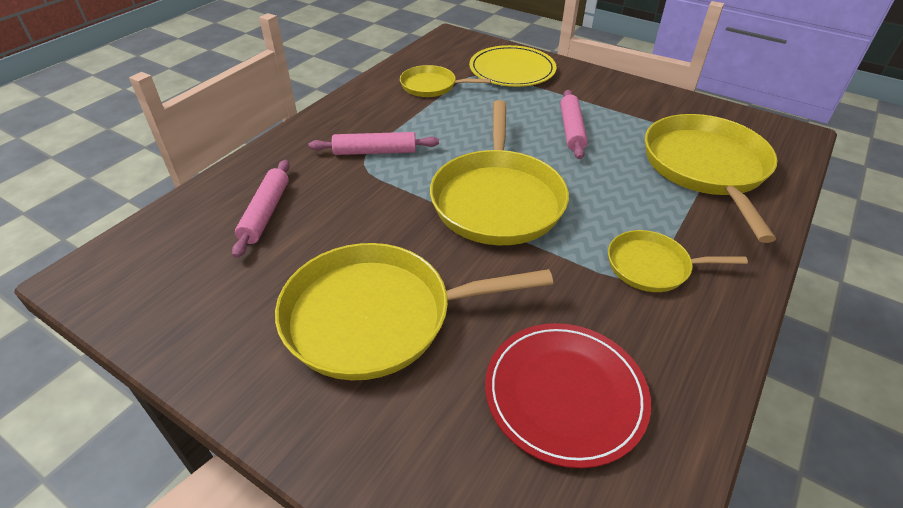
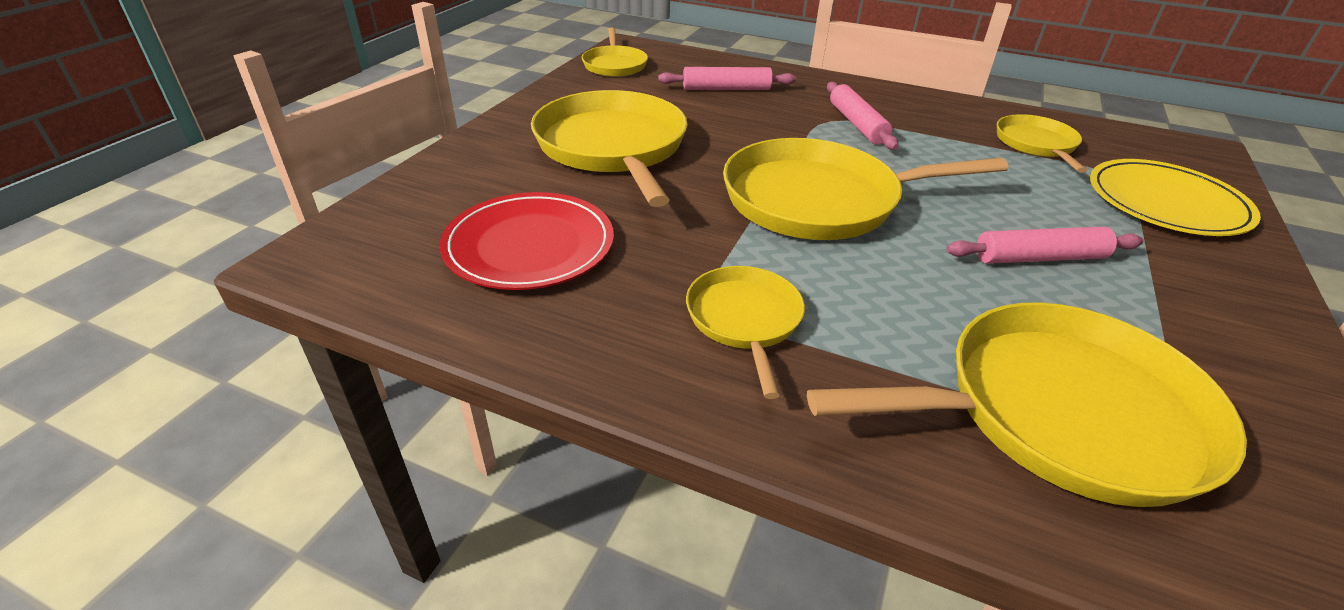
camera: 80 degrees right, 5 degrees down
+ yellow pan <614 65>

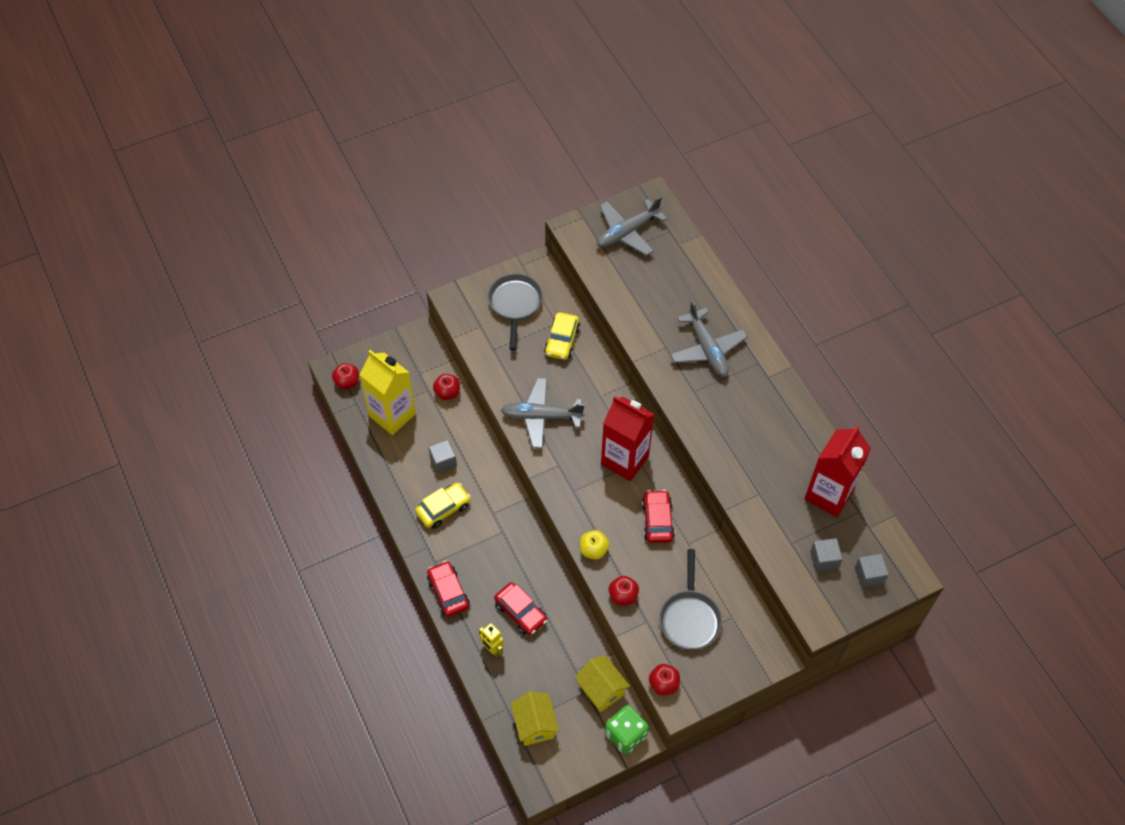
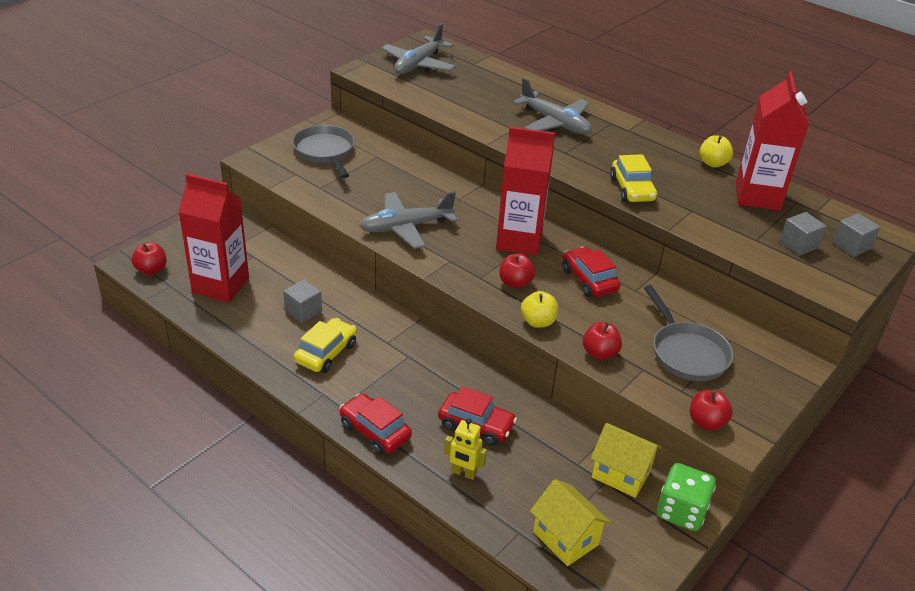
camera: 25 degrees left, 20 degrees down
~ yellow carton <392 415> to red carton <220 285>
~ red apple <447 393> to <515 283>
~ yellow car <562 341> to <632 189>
+ yellow apple <713 163>

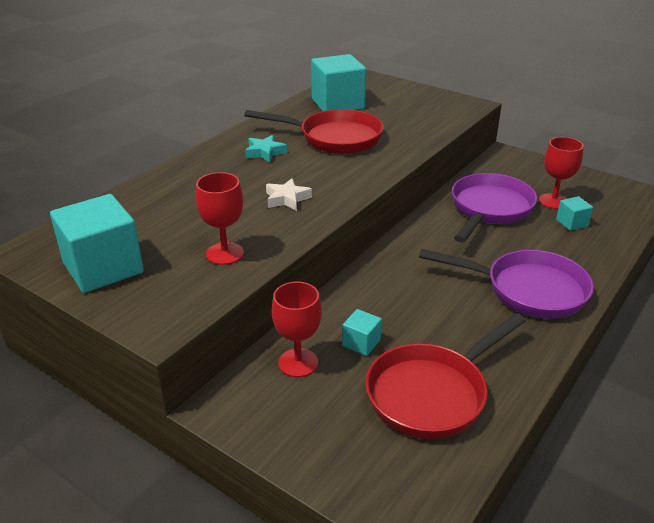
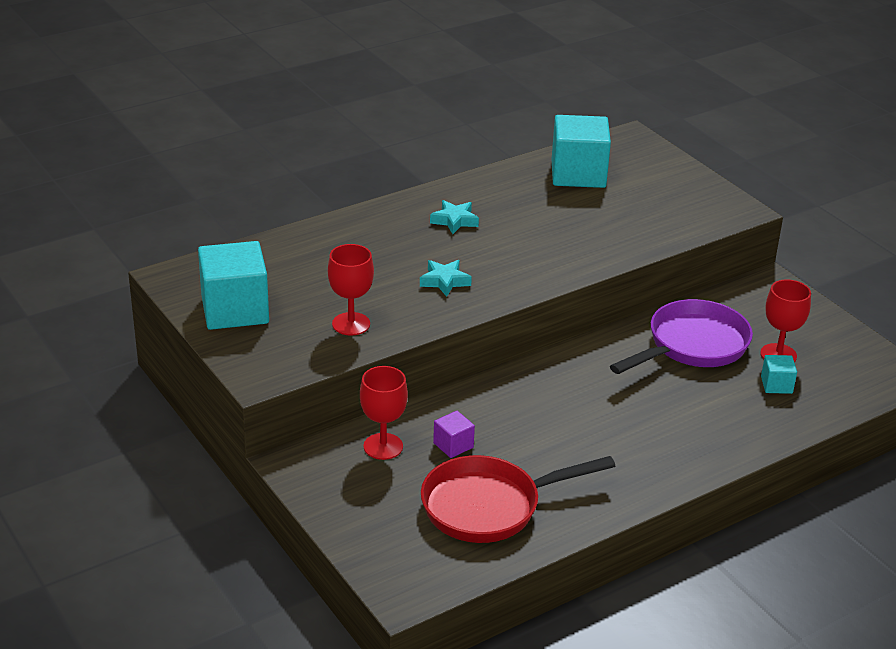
camera: 20 degrees right, 0 degrees up
- red pan <334 138>
~ white star <287 199> to turquoise star <444 281>
~ turquoise cube <361 343> to purple cube <453 445>
- purple pan <528 290>

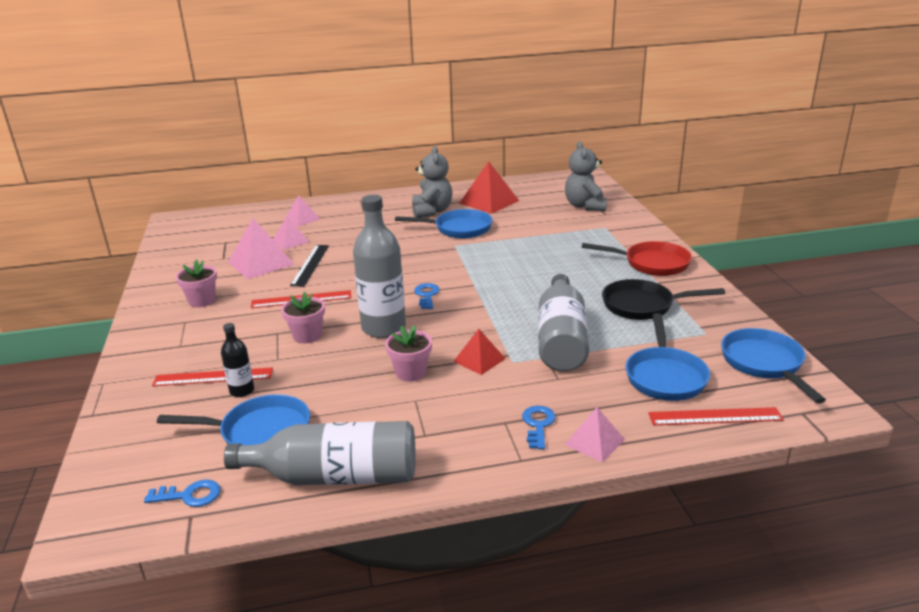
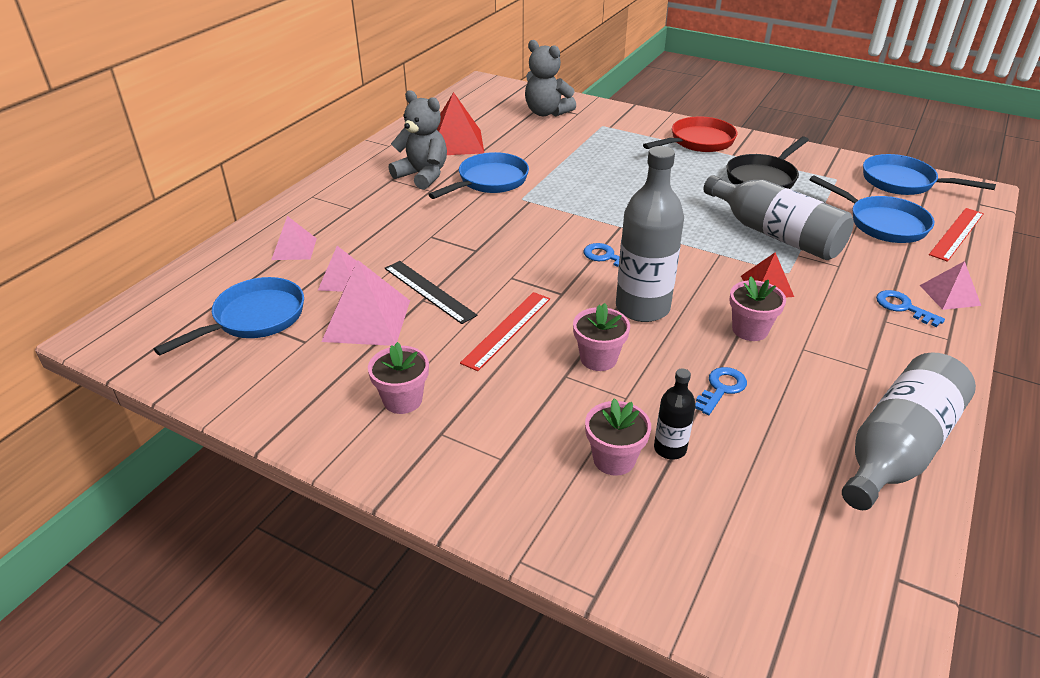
camera: 50 degrees left, 10 degrees up
~ blue key <189 495> to <721 388>
~ red ruler <213 377> to pink flower pot <614 459>
~ blue pan <260 432> to <254 318>

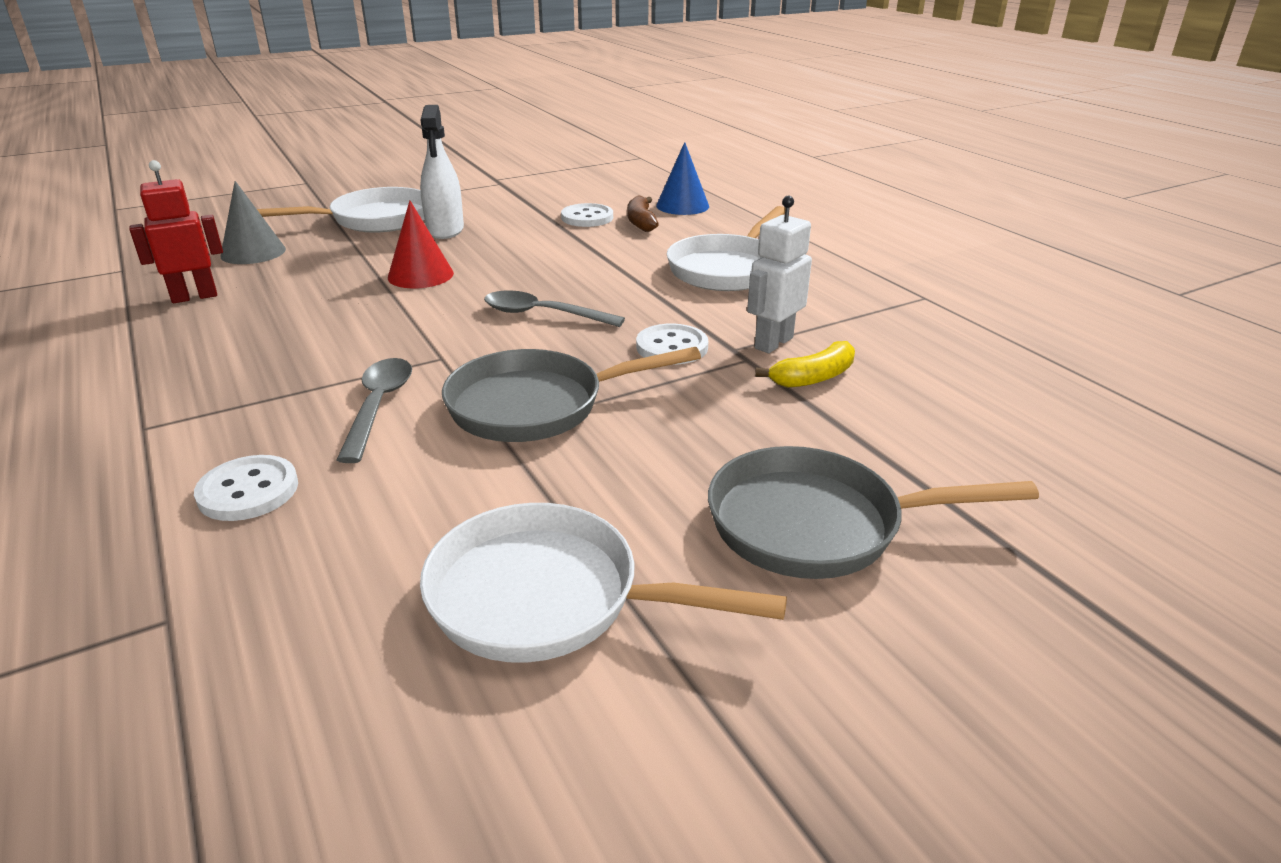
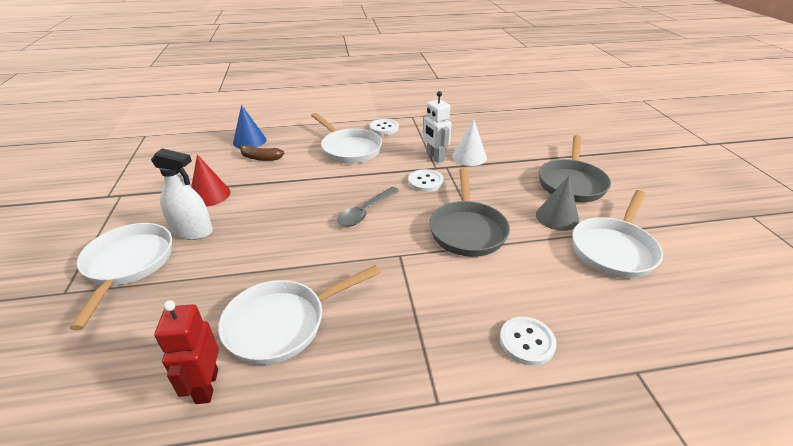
camera: 70 degrees left, 5 degrees up
~ grey cone <253 252> to <557 217>
- grey spoon <378 406>
~ red cone <420 275> to <210 195>
~ white button <587 217> to <384 128>
~ yellow banana <813 377> to white cone <469 157>
+ white pan <282 323>

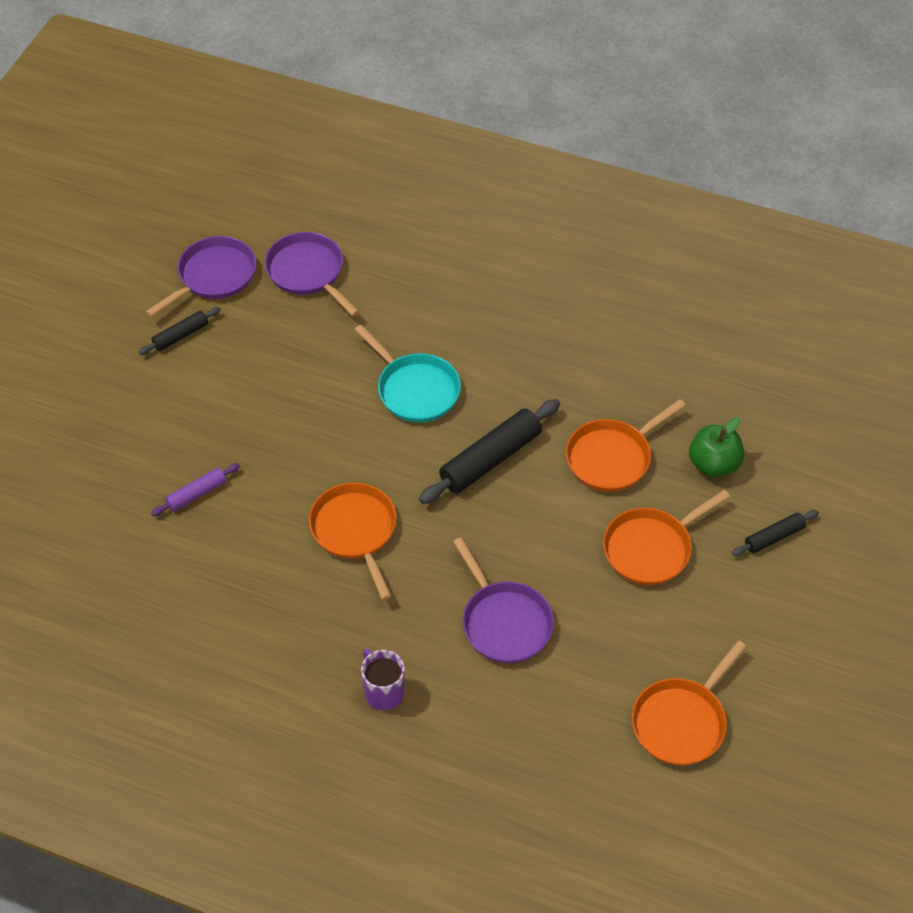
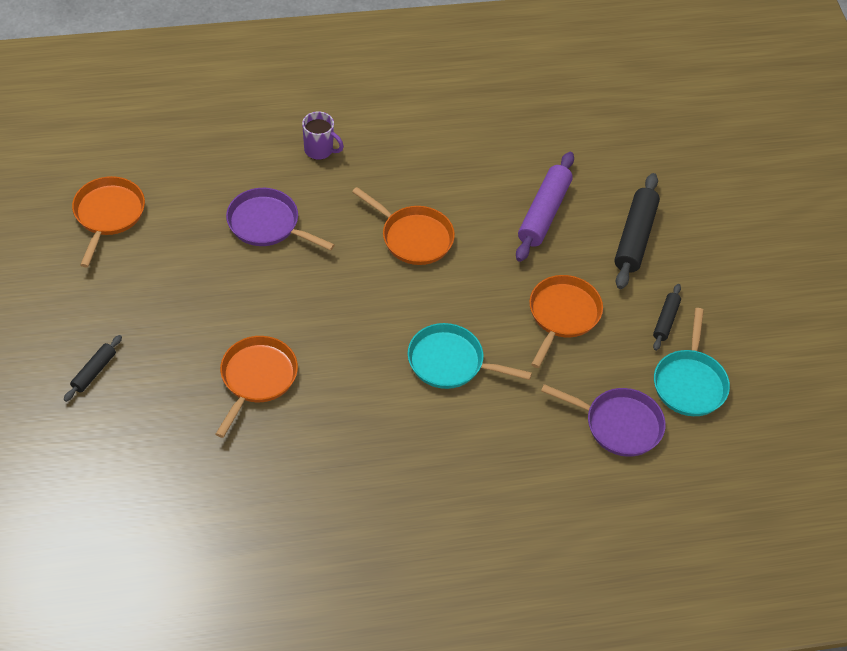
camera: 145 degrees right, 0 degrees up
~ purple pan <213 276> to turquoise pan <689 383>
~ purple rolling pin <196 494> = <544 213> x1.84
~ black rolling pin <490 459> to <635 237>
~ orange pan <651 548> to <562 315>
- green apple <713 464>

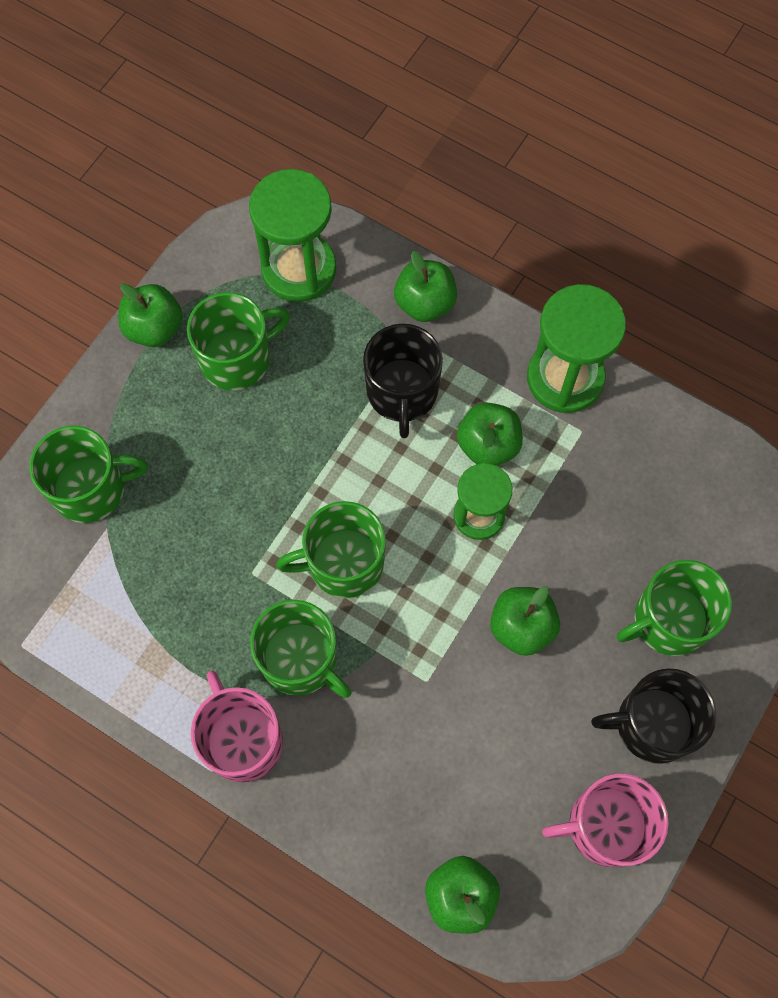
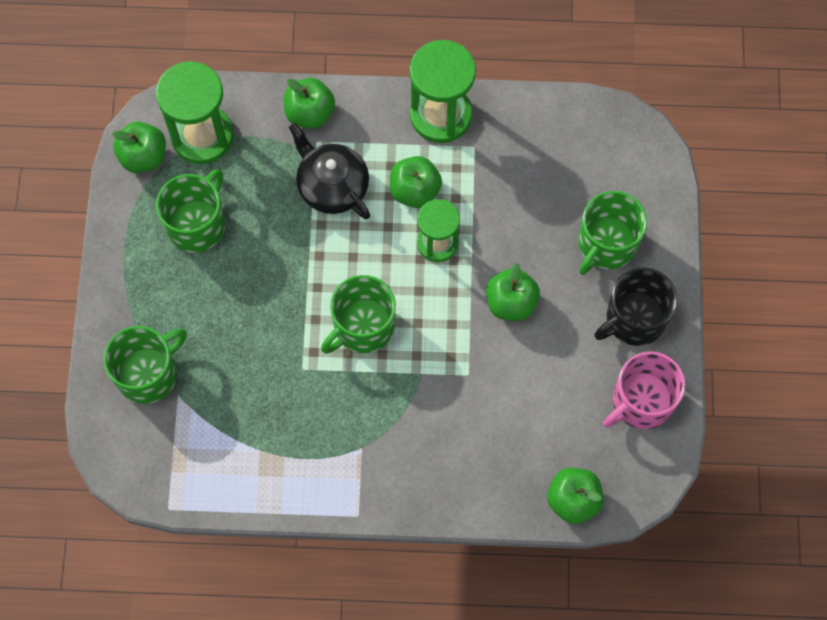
camera: 30 degrees left, 0 degrees up
~ green apple <154 328> to <143 157>
- pink mug <242 739>
- green mug <300 659>
~ black mug <402 392> to black teapot <332 186>

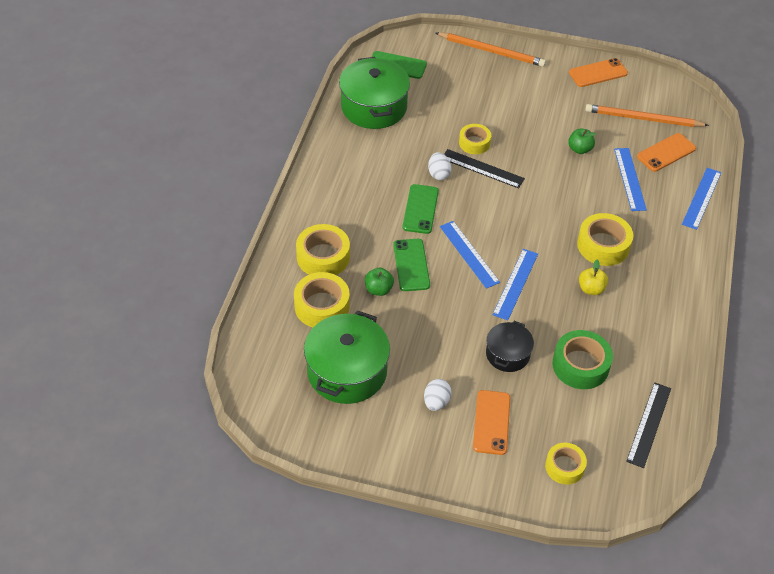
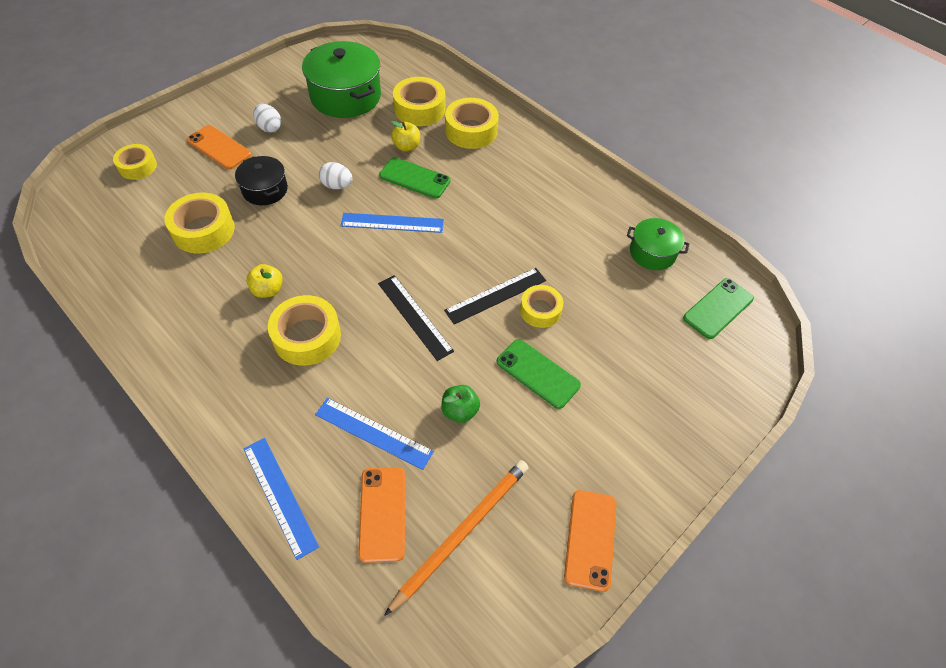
camera: 120 degrees right, 5 degrees up
~ green pot <374 107> = <652 253> x0.57
~ green apple <378 289> to yellow apple <406 146>
~ green phone <420 209> to <537 373>
~ white egg <438 174> to <337 186>
- orange pencil <491 51>
- blue ruler <515 284>
~ green tape <580 365> to yellow tape <203 230>
~ black ruler <649 424> to <414 316>

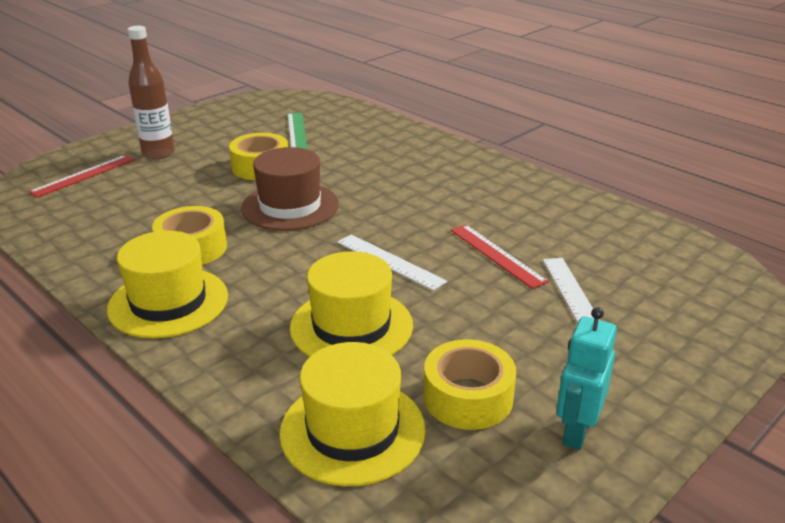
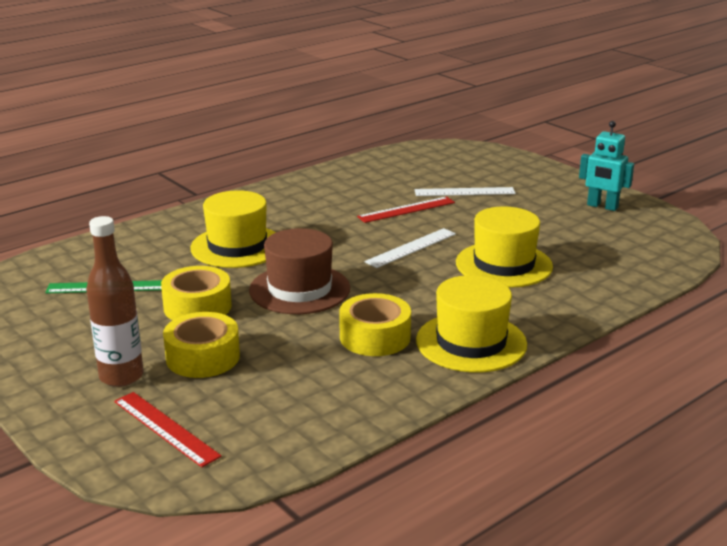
camera: 85 degrees left, 5 degrees down
~ yellow hat <352 430> to <237 246>
~ yellow tape <468 397> to <203 357>

